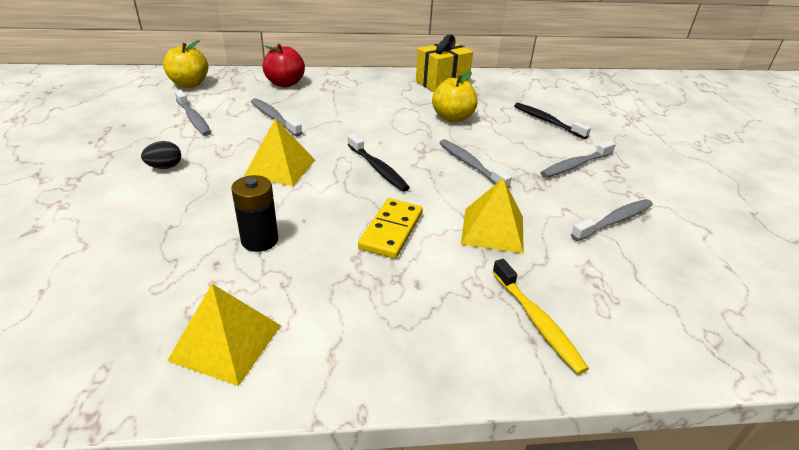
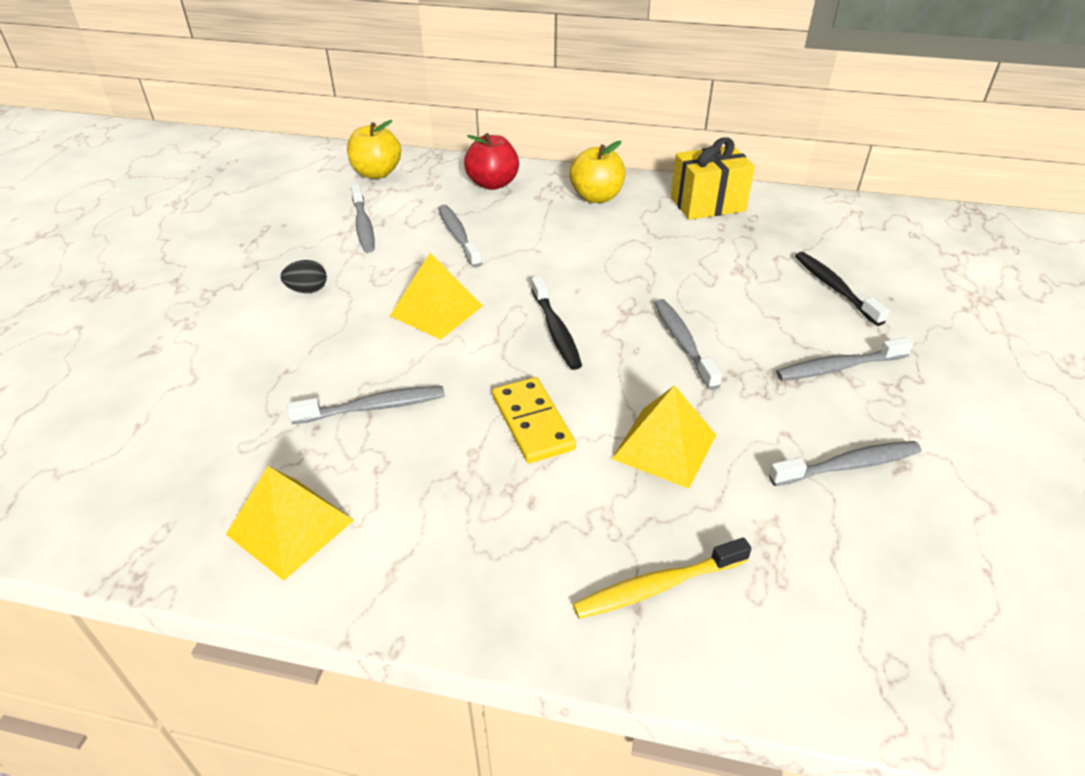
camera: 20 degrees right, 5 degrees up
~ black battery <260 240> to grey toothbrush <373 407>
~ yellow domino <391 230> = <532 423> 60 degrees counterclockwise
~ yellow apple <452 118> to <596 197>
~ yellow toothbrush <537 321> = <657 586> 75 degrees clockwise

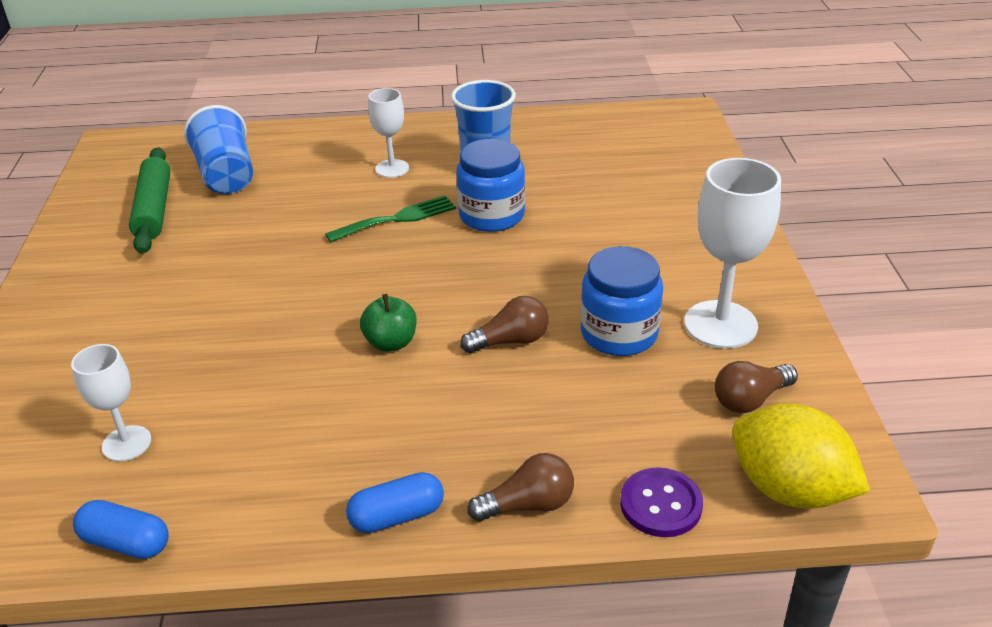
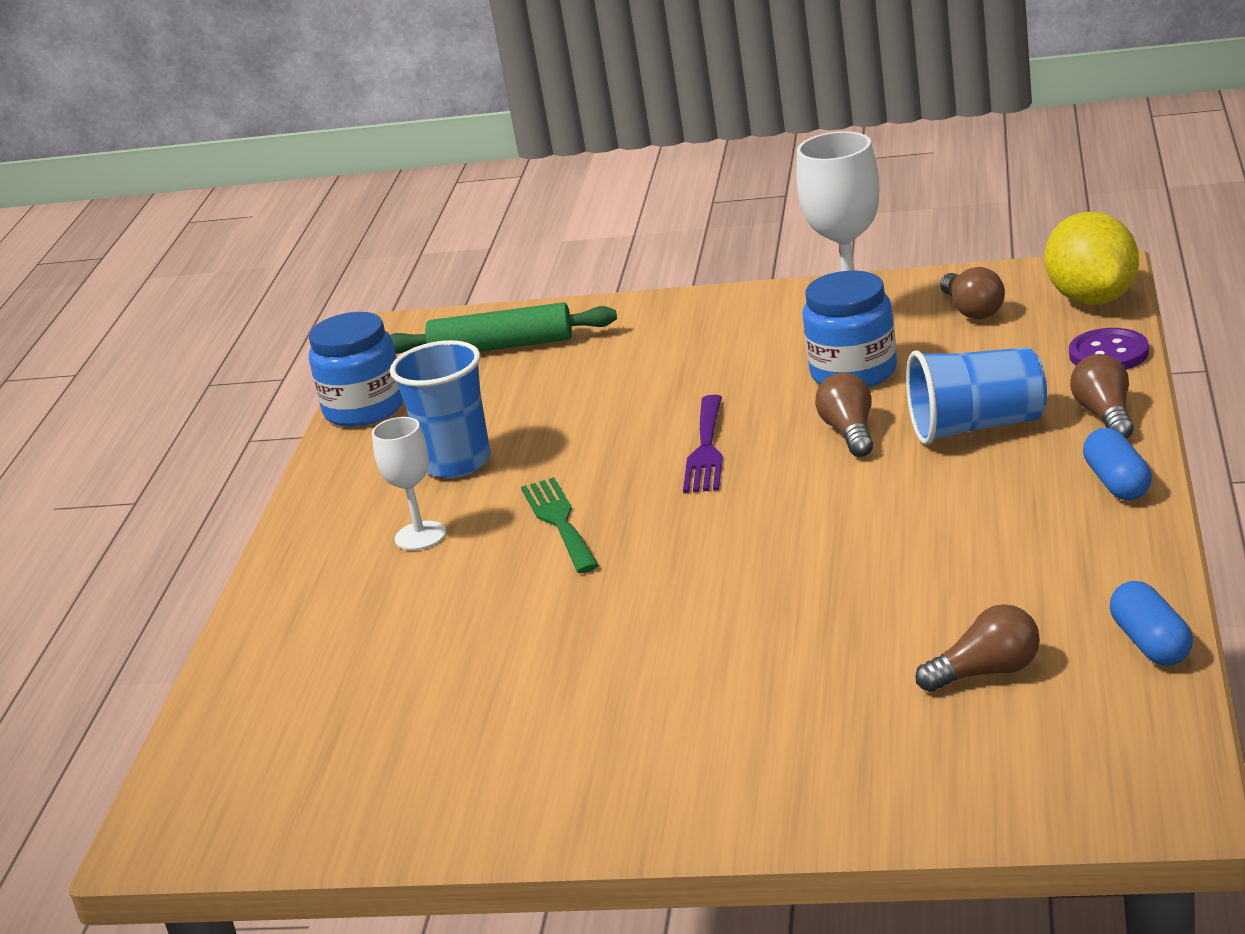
camera: 75 degrees left, 10 degrees down
~ white goblet <126 443> to brown light bulb <987 672>
~ blue capsule <126 542> = <1151 643> 45 degrees counterclockwise
~ green rolling pin <154 209> to <502 346>
~ blue cup <226 175> to <977 427>
- green apple <391 342>
~ blue jar <491 215> to <364 409>
~ yellow lemon <789 489> = <1093 299> 60 degrees counterclockwise
+ purple fork <706 449>

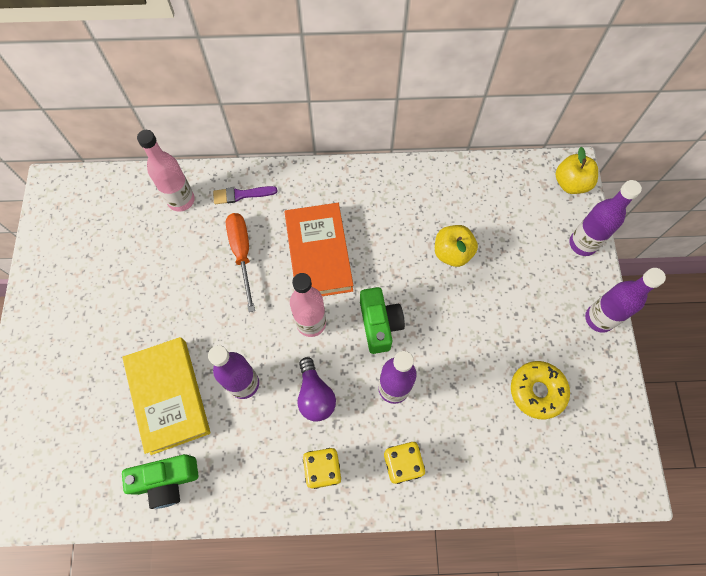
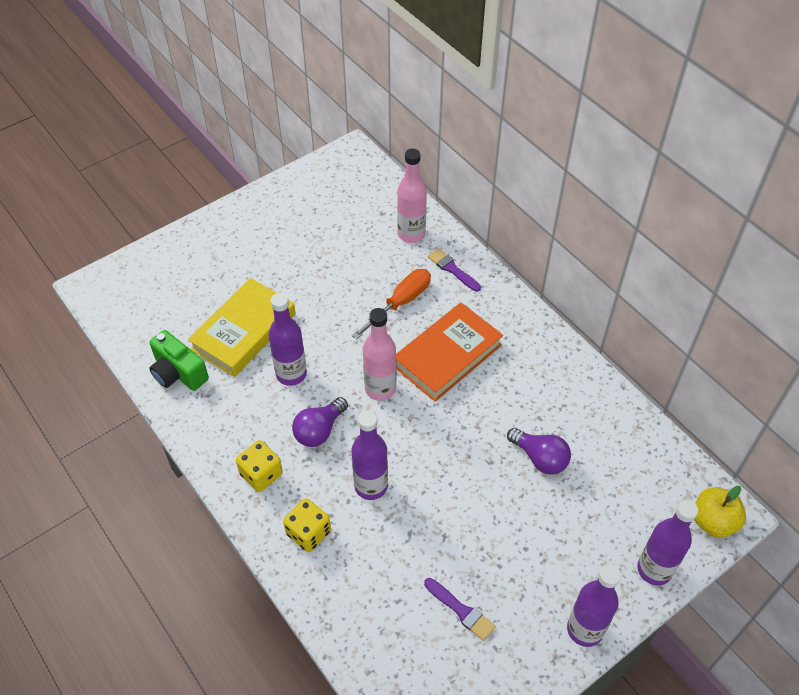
camera: 55 degrees right, 15 degrees down
- green camera <379 324>
~ yellow apple <452 253> to purple light bulb <540 458>
~ yellow donut <537 391> to purple brush <461 610>

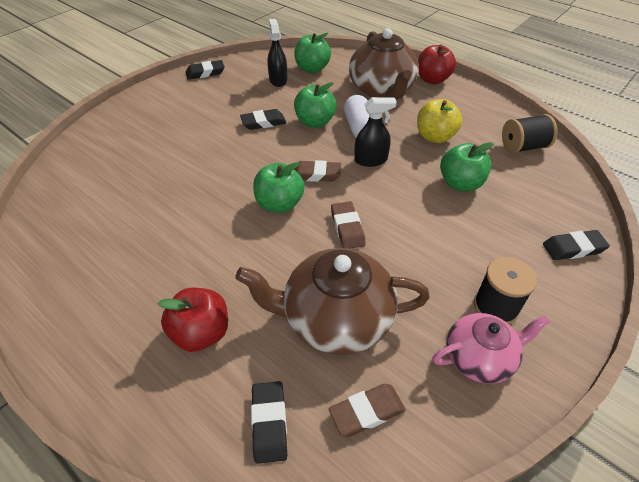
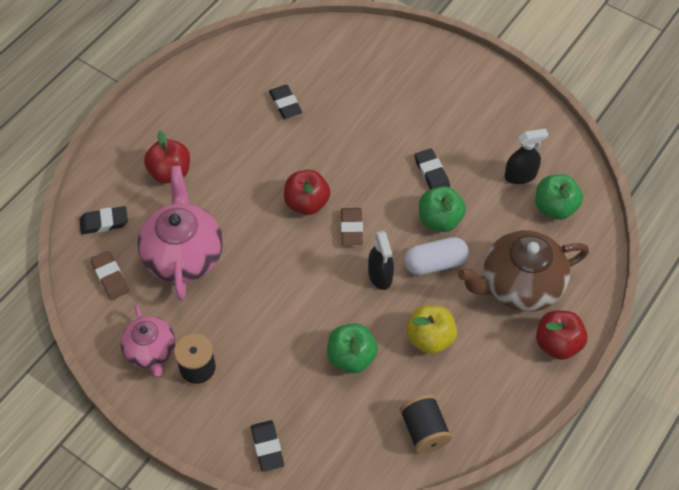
camera: 85 degrees right, 10 degrees up
~ black eraser <205 73> to <285 104>
~ brown teapot <335 319> to pink teapot <183 255>
~ green apple <279 204> to red apple <307 203>
- brown eraser <347 228>

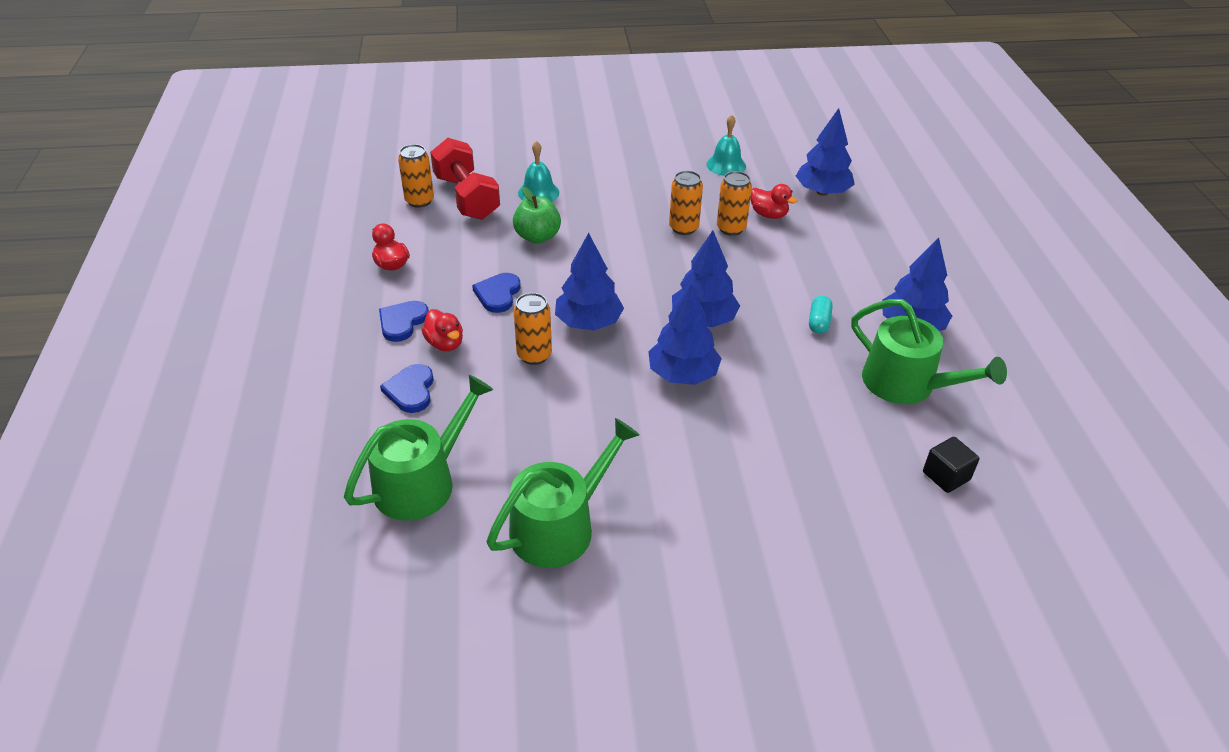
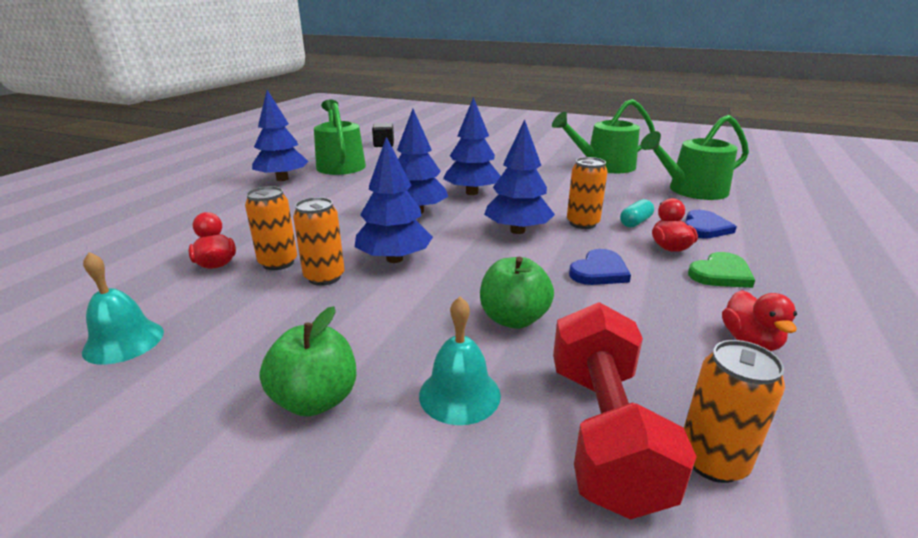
camera: 150 degrees left, 15 degrees down
~ blue heart <402 322> to green heart <721 274>
~ blue tree <822 192> to <394 259>
~ turquoise capsule <819 322> to <635 222>
+ green apple <315 400>

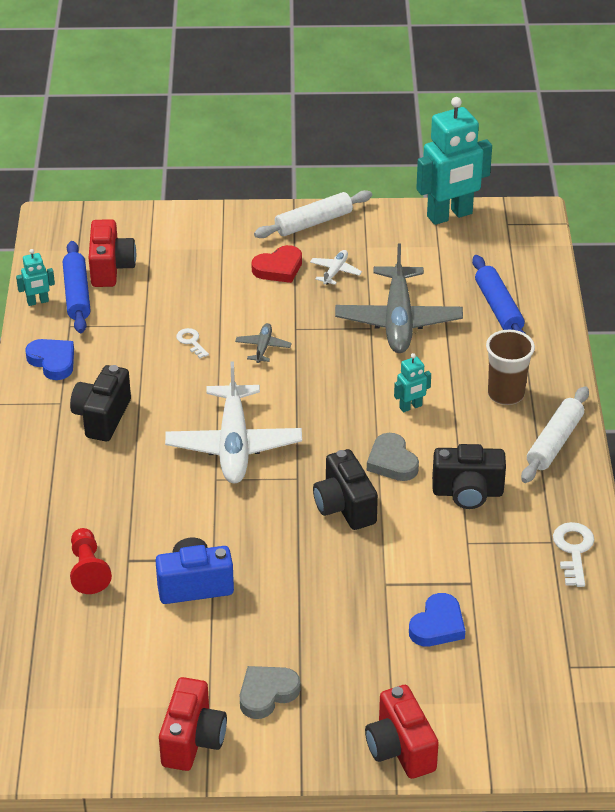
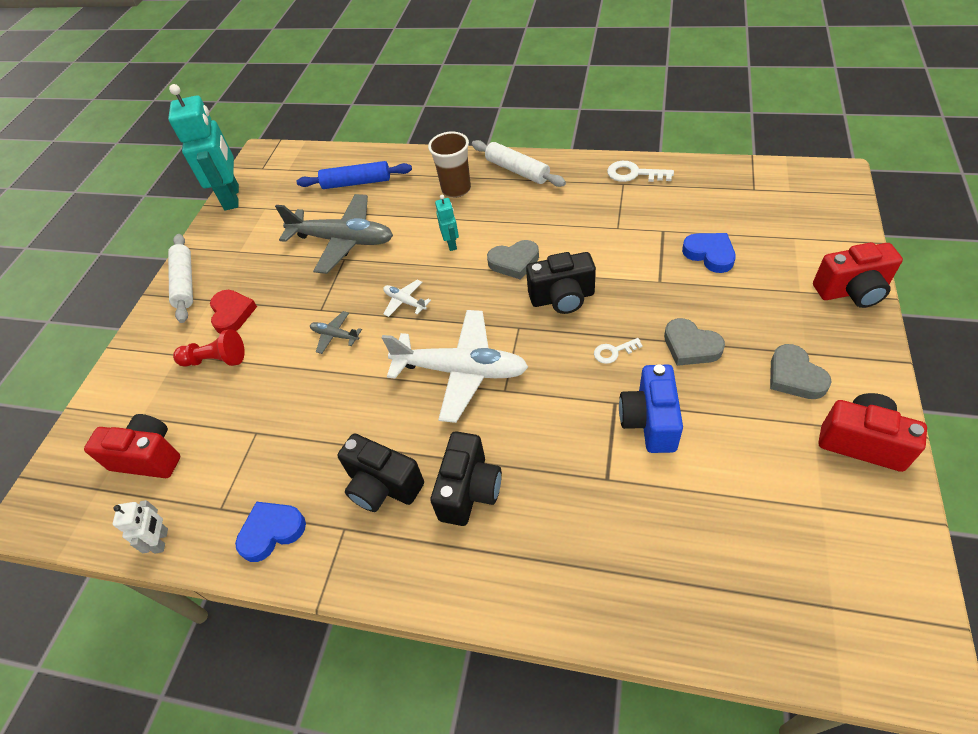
camera: 70 degrees left, 10 degrees up
~ turquoise robot <38 302> to white robot <161 540>
- blue rolling pin <77 294>
~ red pawn <88 570> to <216 360>
~ white key <191 342> to <613 352>
~ white plane <335 271> to <405 302>
~ black camera <467 493> to <469 490>
+ grey heart <690 346>

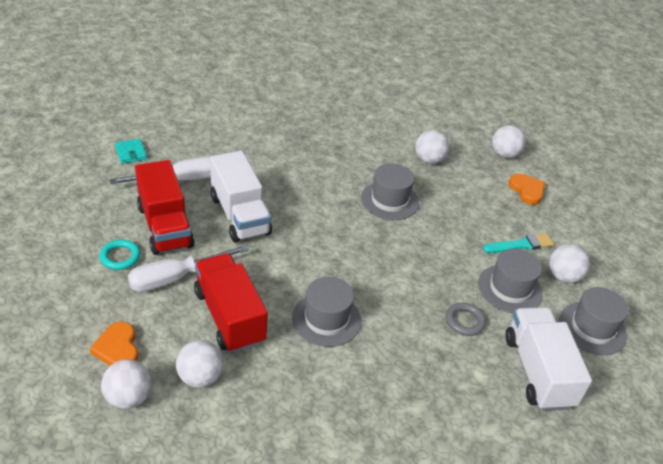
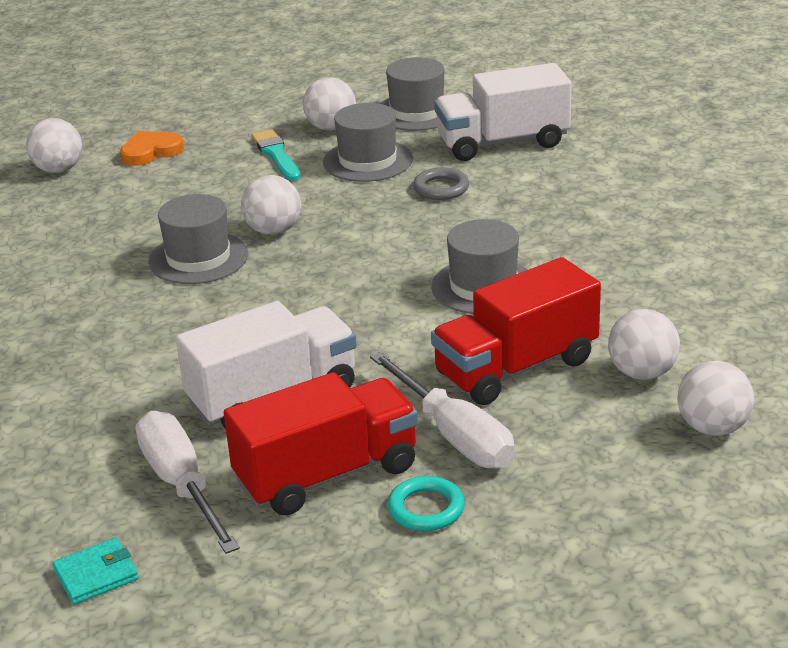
camera: 90 degrees left, 10 degrees down
- orange heart <117 348>
~ white ball <429 160> to <273 230>

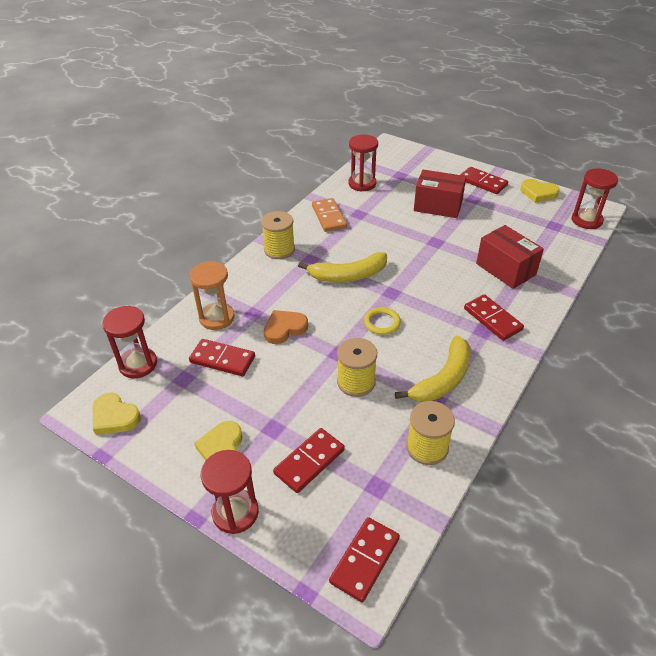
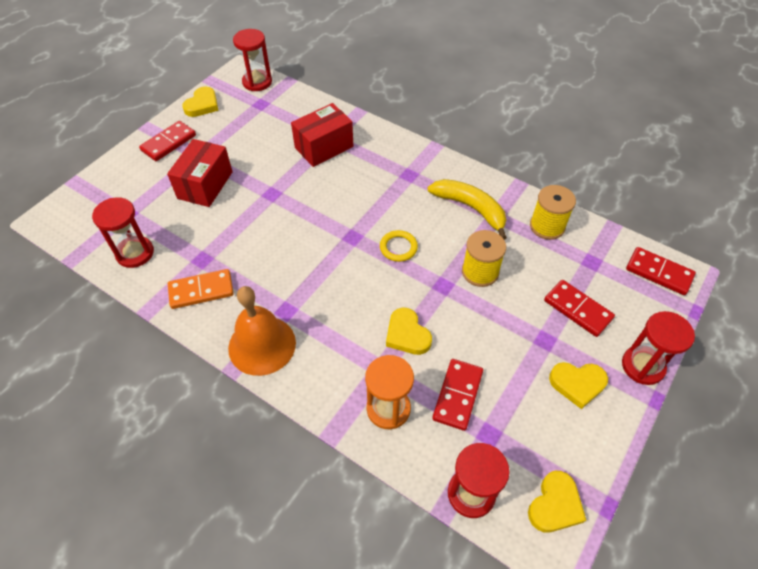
camera: 90 degrees left, 10 degrees up
~ yellow spool <279 250> to orange bell <262 345>
~ orange heart <284 328> to yellow heart <407 334>
- yellow banana <348 275>
- red domino <492 319>

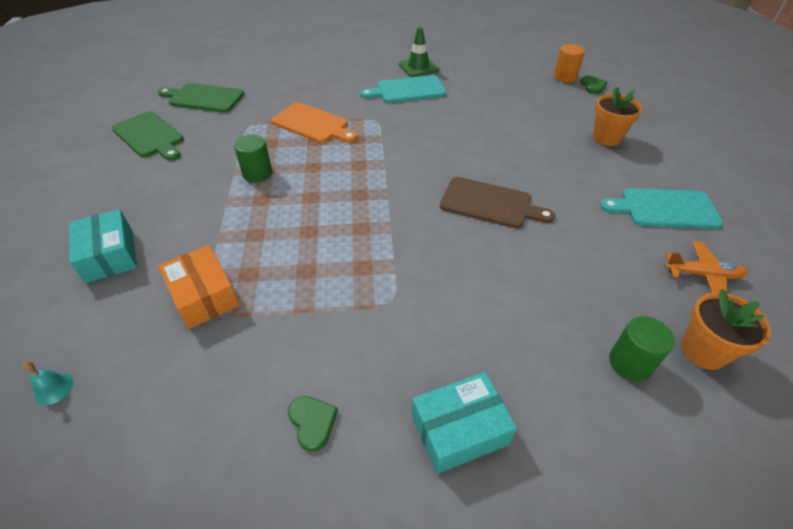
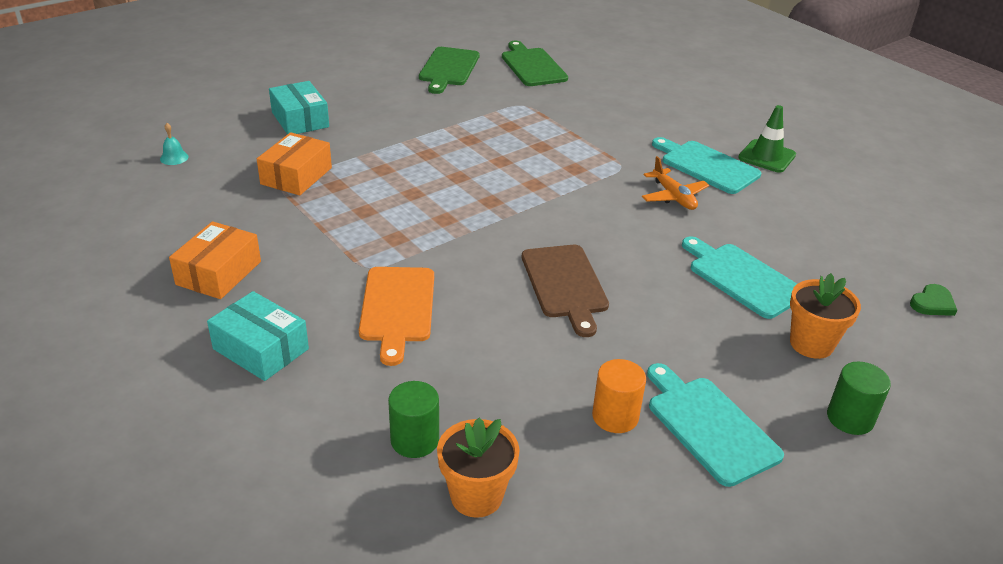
camera: 55 degrees right, 10 degrees down
~ turquoise box <110 255> = <300 119> 60 degrees counterclockwise
~ green cylinder <257 173> to <850 418>
~ orange cutting board <312 124> to <397 308>
~ green heart <312 422> to orange box <218 273>
~ orange cylinder <565 77> to <615 416>
~ orange plane <702 275> to <673 196>
+ turquoise cutting board <742 278>

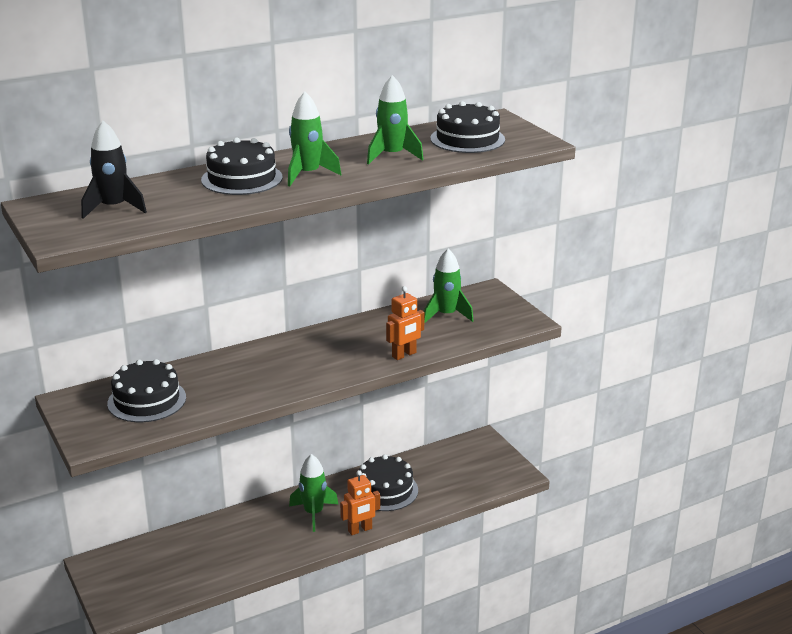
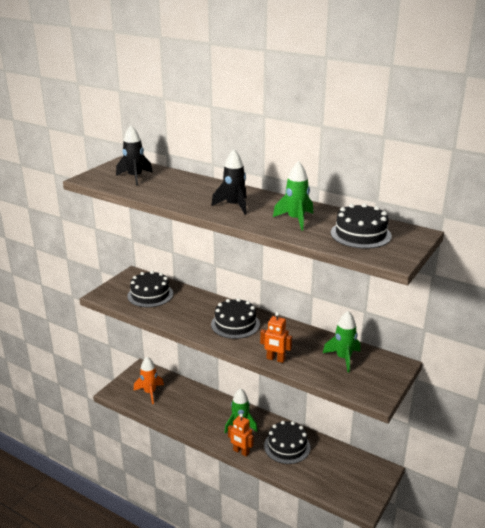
camera: 60 degrees right, 0 degrees up
~ black cake <242 179> to <235 324>
~ green rocket <308 175> to black rocket <234 206>
+ orange rocket <150 392>

